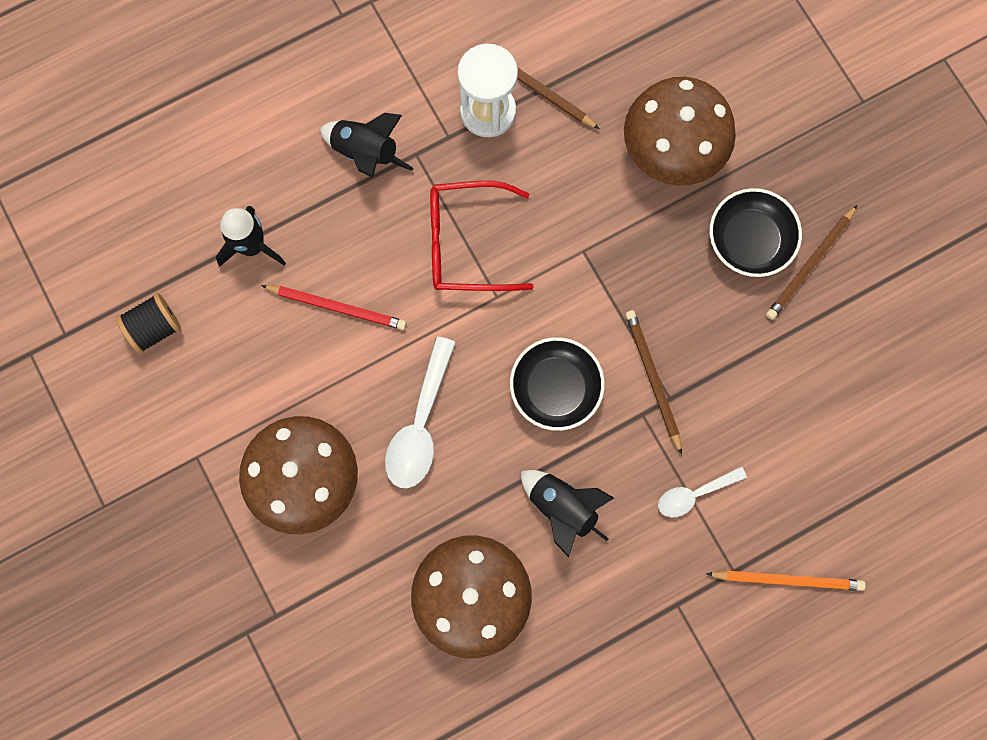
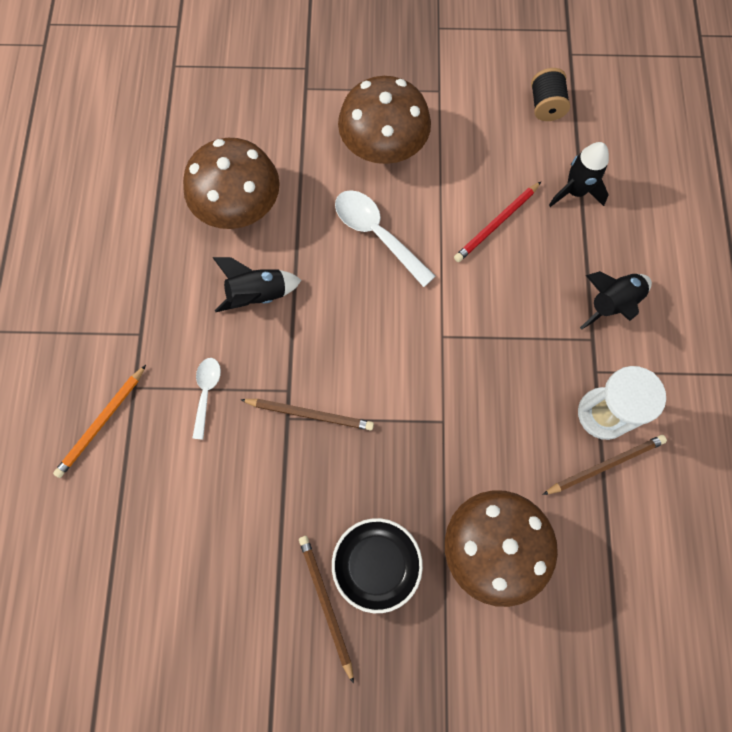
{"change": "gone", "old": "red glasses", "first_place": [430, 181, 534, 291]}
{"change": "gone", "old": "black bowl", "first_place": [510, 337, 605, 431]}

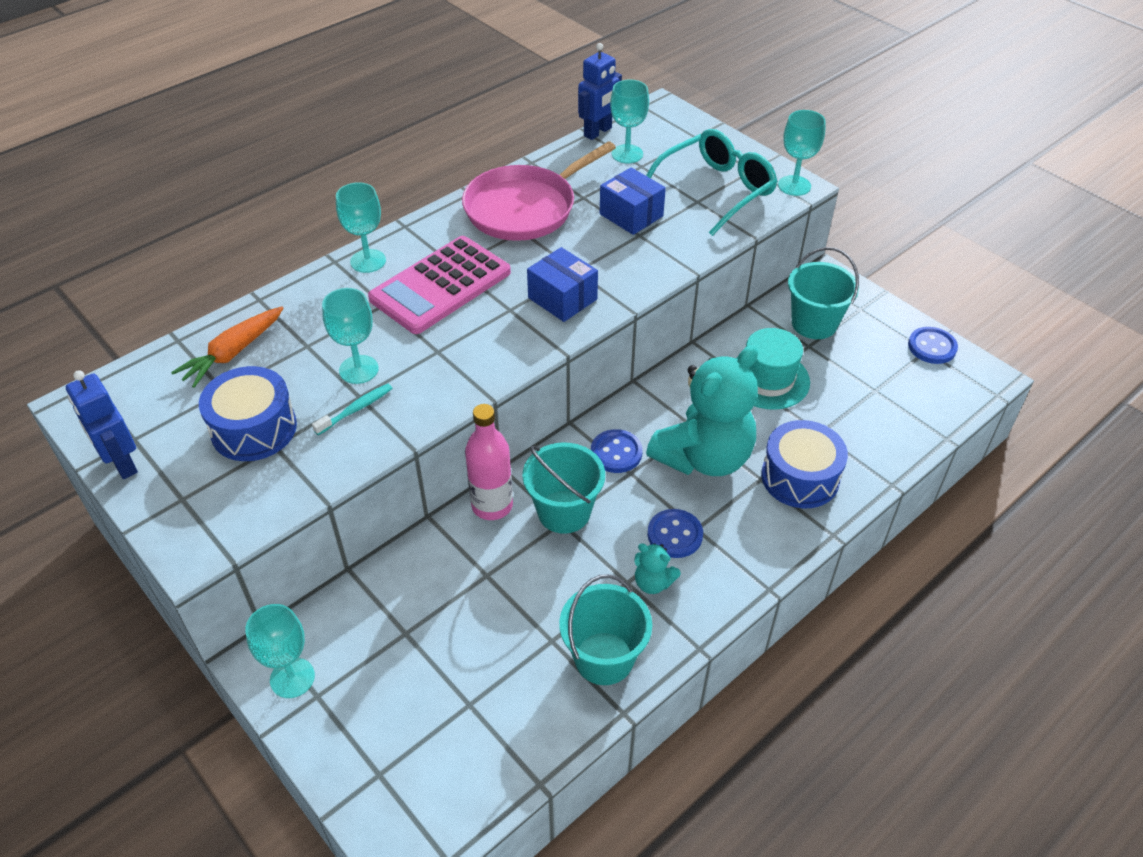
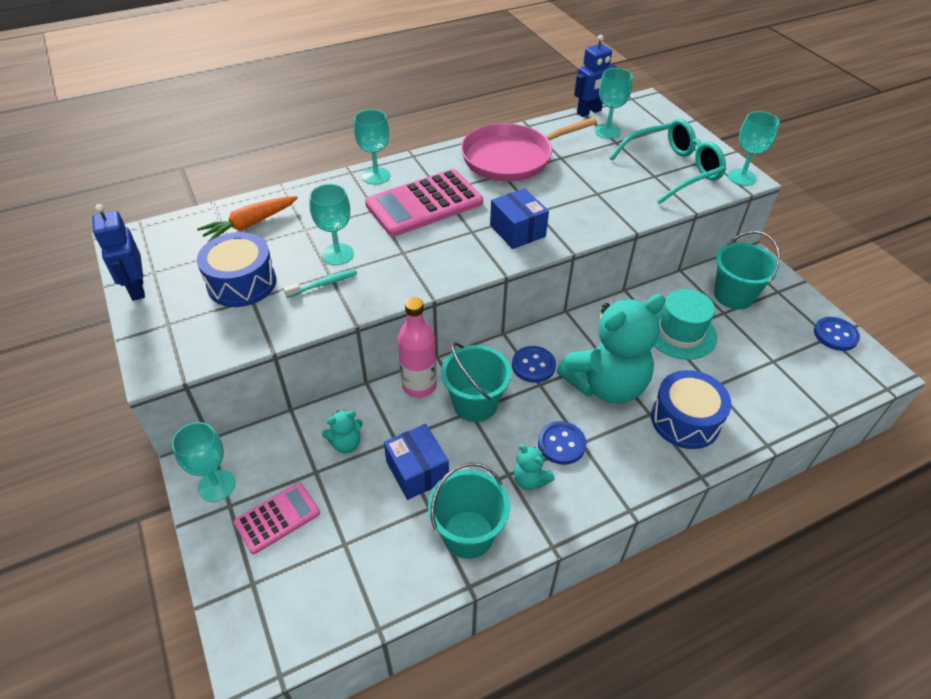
{"change": "new", "new": "pink calculator", "second_place": [234, 483, 320, 554]}
{"change": "new", "new": "turquoise teddy bear", "second_place": [322, 410, 363, 453]}
{"change": "shifted", "old": "blue box", "first_place": [600, 167, 666, 235], "second_place": [384, 424, 449, 500]}

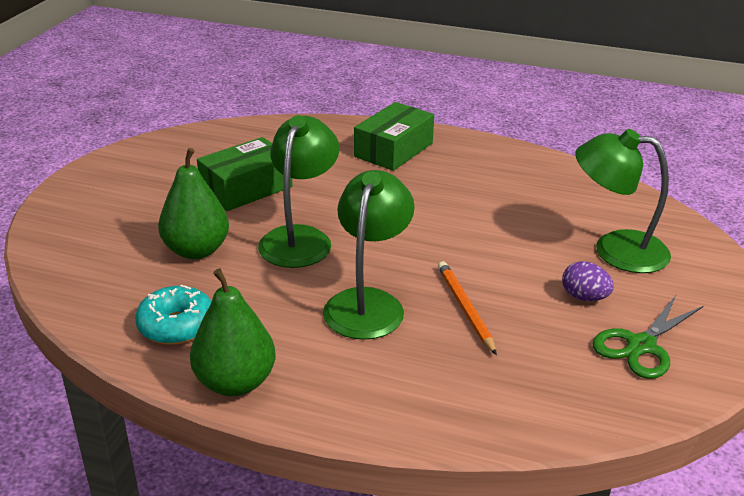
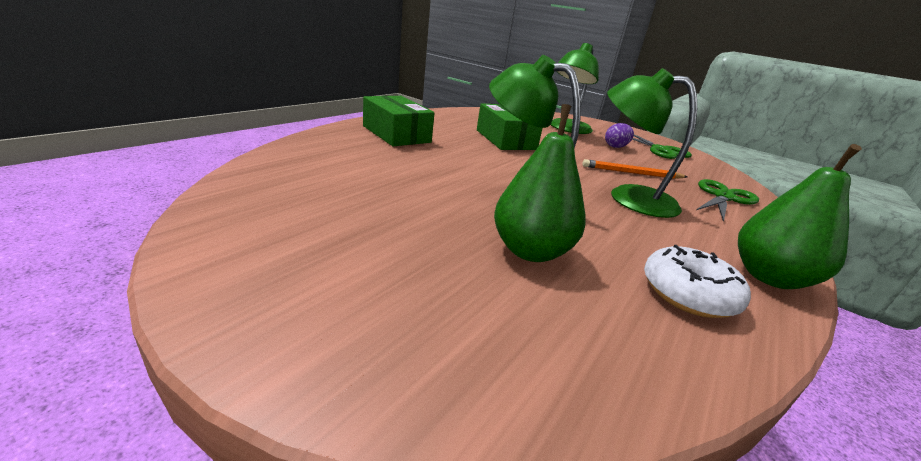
{"change": "shifted", "old": "green box", "first_place": [197, 137, 293, 211], "second_place": [477, 103, 543, 150]}
{"change": "repainted", "old": "turquoise donut", "new": "white donut", "first_place": [135, 284, 211, 345], "second_place": [644, 245, 751, 318]}
{"change": "new", "new": "green scissors", "second_place": [696, 179, 759, 221]}

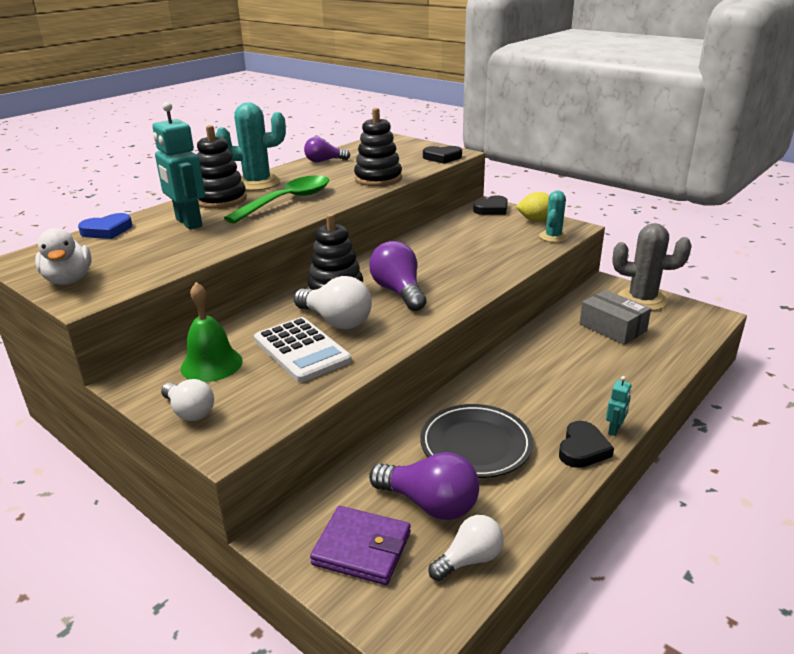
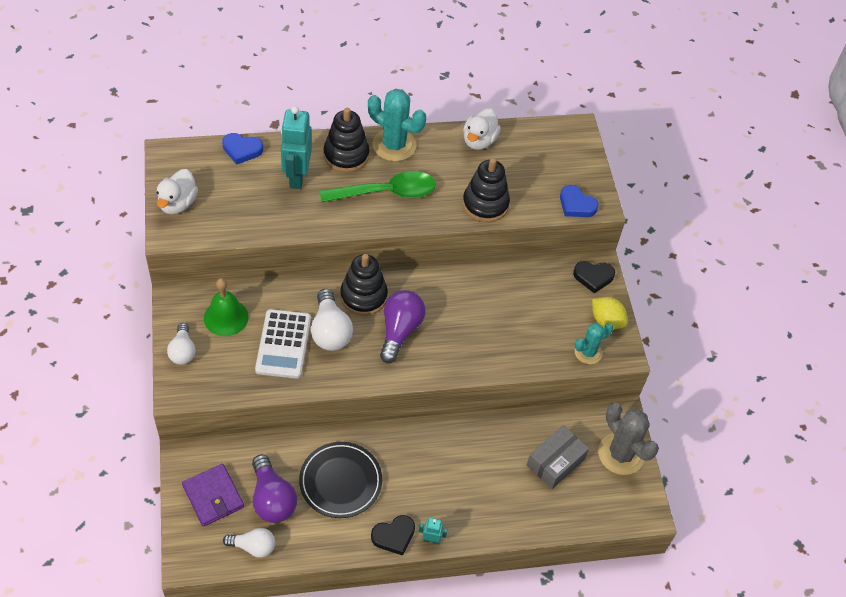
{"change": "rotated", "old": "turquoise robot", "first_place": [606, 376, 631, 436], "second_place": [419, 517, 448, 544], "degrees": -150}
{"change": "swapped", "old": "purple light bulb", "new": "white duck", "first_place": [304, 137, 350, 162], "second_place": [463, 108, 501, 150]}
{"change": "rotated", "old": "grey box", "first_place": [579, 290, 651, 345], "second_place": [527, 425, 589, 489], "degrees": 45}
{"change": "repainted", "old": "black heart", "new": "blue heart", "first_place": [423, 146, 462, 164], "second_place": [560, 185, 598, 217]}

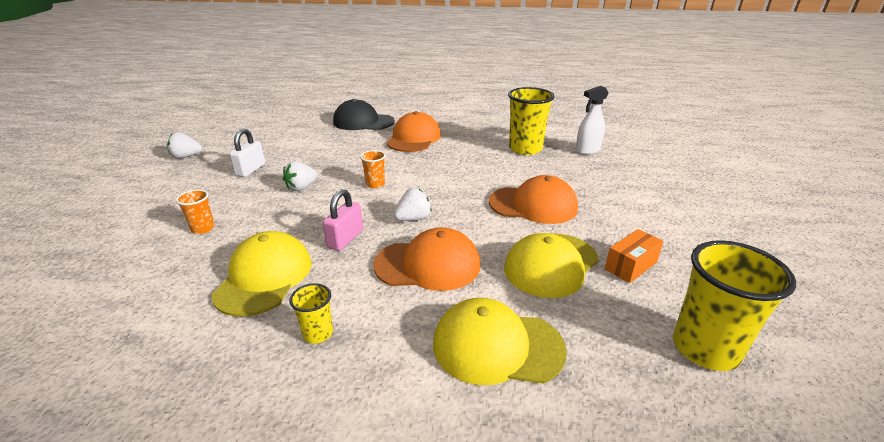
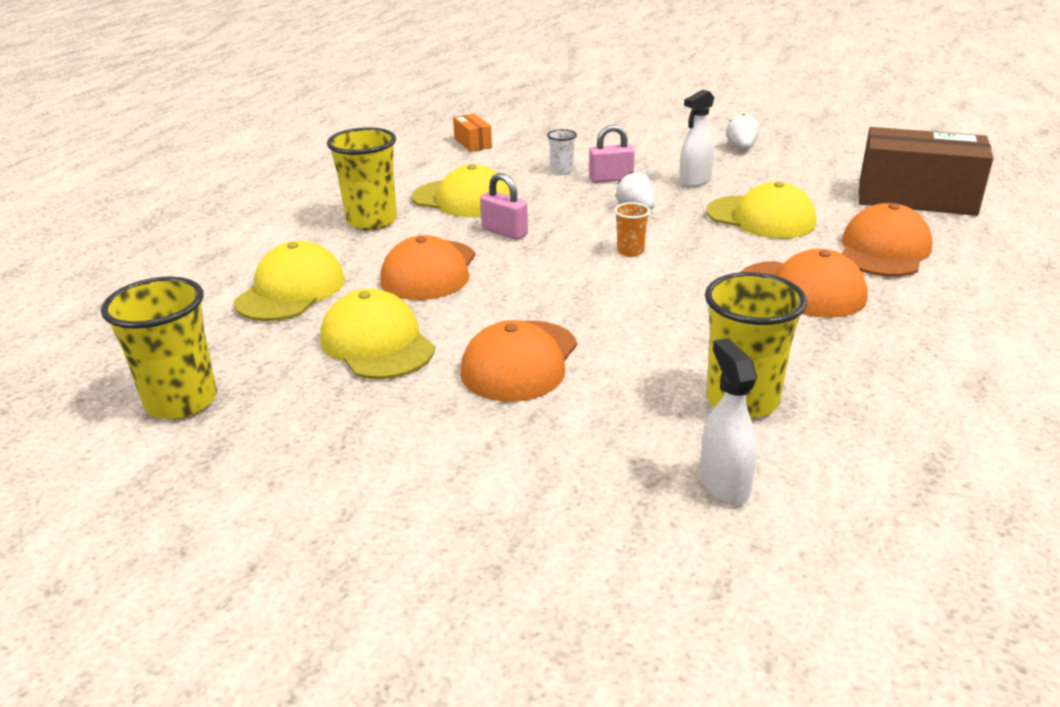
{"change": "scaled", "old": "yellow cup", "first_place": [289, 283, 333, 344], "second_place": [327, 127, 397, 230], "factor": 2.03}
{"change": "shifted", "old": "orange box", "first_place": [605, 229, 664, 283], "second_place": [453, 114, 492, 152]}
{"change": "repainted", "old": "orange cup", "new": "white cup", "first_place": [176, 189, 215, 234], "second_place": [547, 129, 577, 174]}
{"change": "new", "new": "pink padlock", "second_place": [589, 125, 635, 183]}
{"change": "swapped", "old": "white padlock", "new": "white spray bottle", "first_place": [229, 128, 265, 177], "second_place": [679, 90, 714, 187]}
{"change": "new", "new": "yellow cap", "second_place": [706, 182, 816, 239]}
{"change": "repainted", "old": "black cap", "new": "orange cap", "first_place": [333, 99, 395, 130], "second_place": [842, 203, 932, 277]}
{"change": "new", "new": "brown box", "second_place": [859, 127, 993, 216]}
{"change": "gone", "old": "white strawberry", "first_place": [394, 188, 432, 221]}

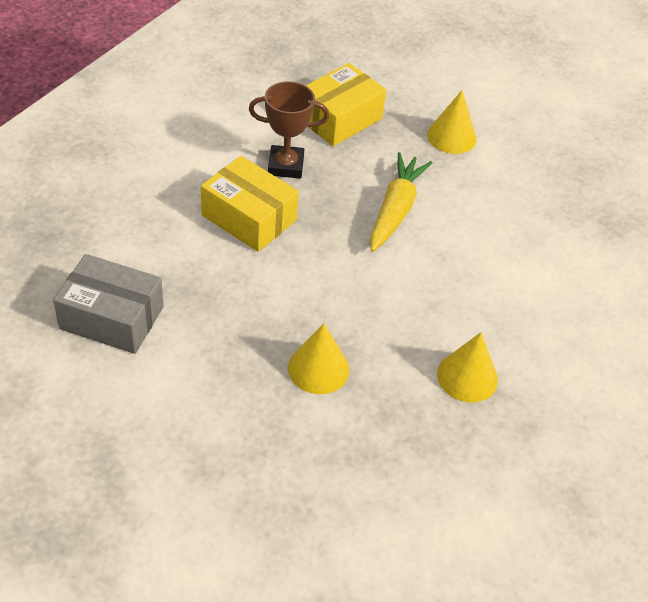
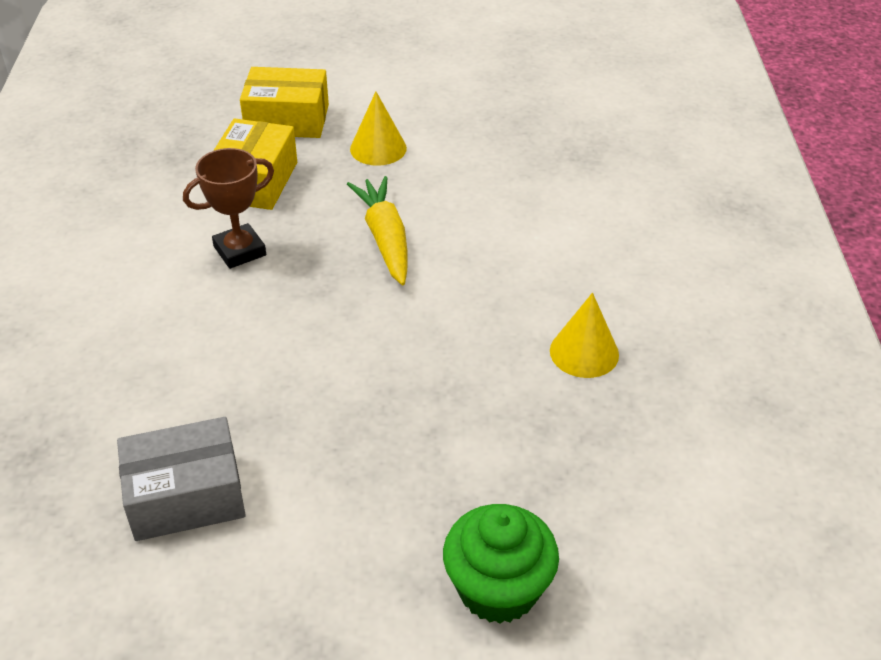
{"change": "shifted", "old": "yellow box", "first_place": [201, 156, 299, 252], "second_place": [240, 67, 329, 138]}
{"change": "new", "new": "green cupcake", "second_place": [443, 504, 559, 624]}
{"change": "gone", "old": "yellow cone", "first_place": [288, 323, 350, 394]}

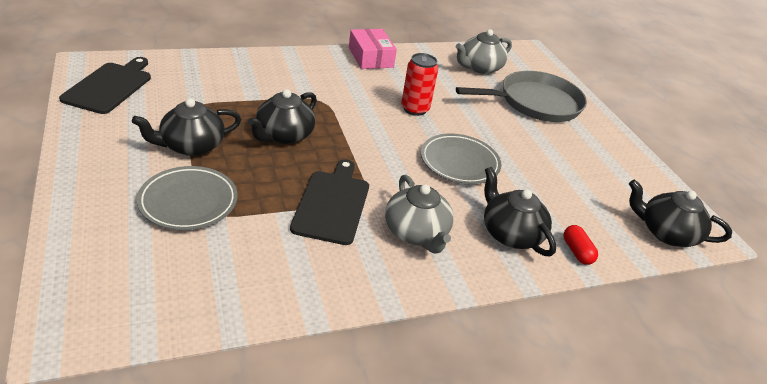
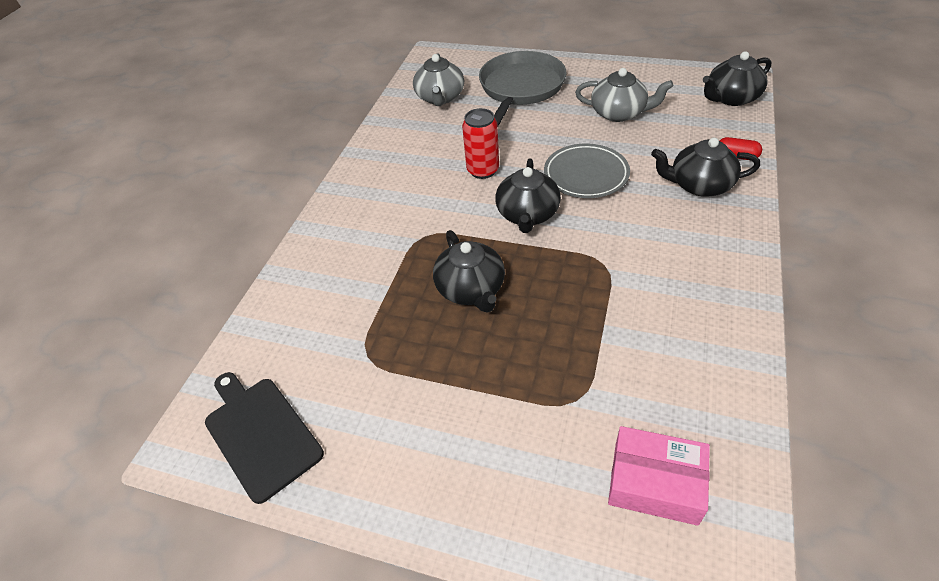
{"change": "shifted", "old": "black teapot", "first_place": [132, 98, 241, 156], "second_place": [495, 158, 561, 233]}
{"change": "shifted", "old": "grey teapot", "first_place": [385, 175, 454, 253], "second_place": [575, 68, 673, 122]}
{"change": "shifted", "old": "pink box", "first_place": [349, 29, 397, 69], "second_place": [608, 426, 710, 526]}
{"change": "gone", "old": "grey plate", "first_place": [137, 166, 237, 230]}
{"change": "gone", "old": "black cutting board", "first_place": [290, 159, 369, 245]}

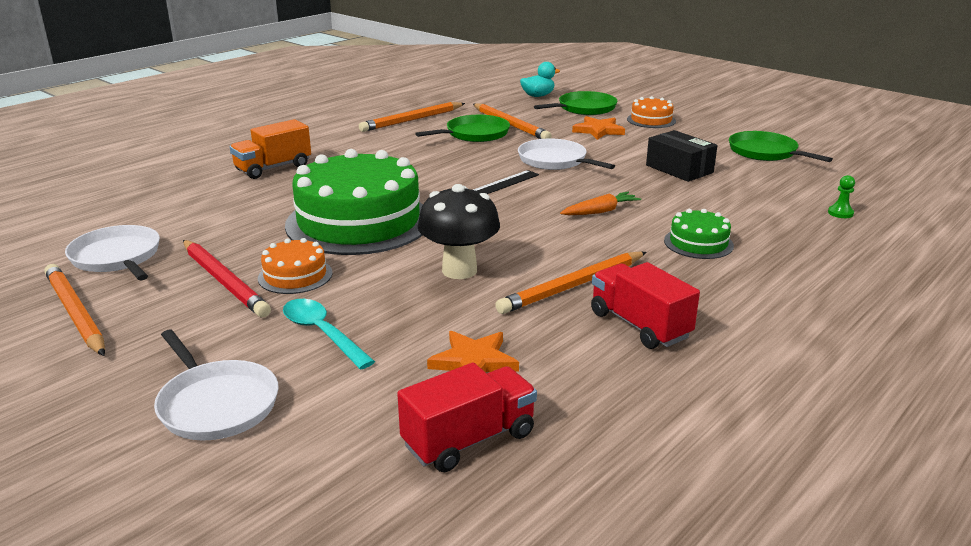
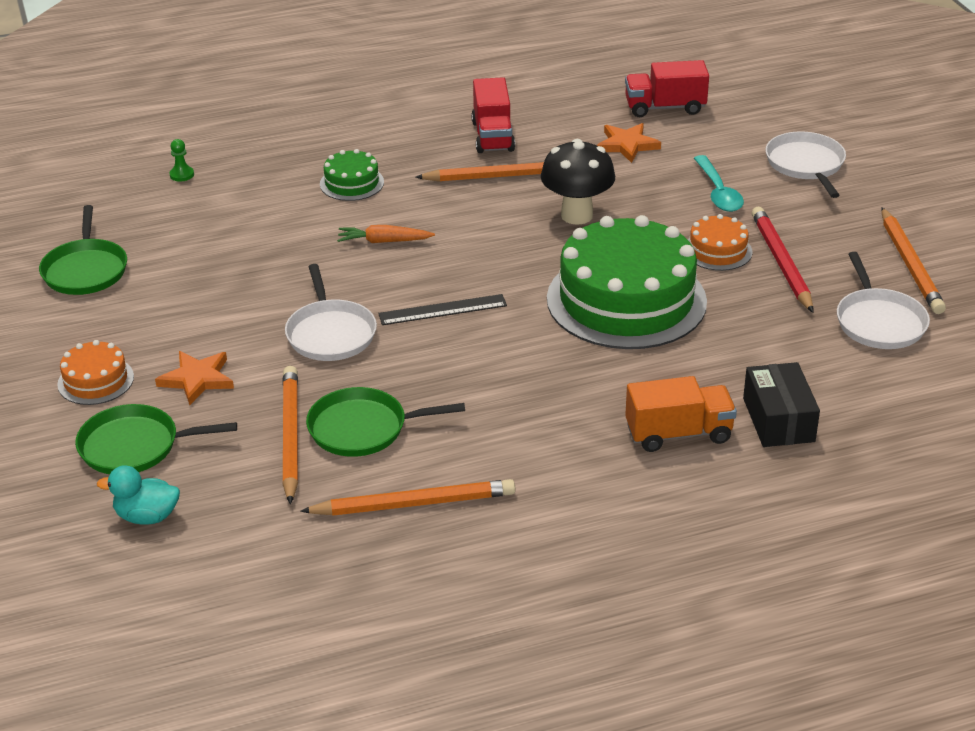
{"change": "shifted", "old": "black box", "first_place": [646, 130, 718, 182], "second_place": [743, 362, 820, 447]}

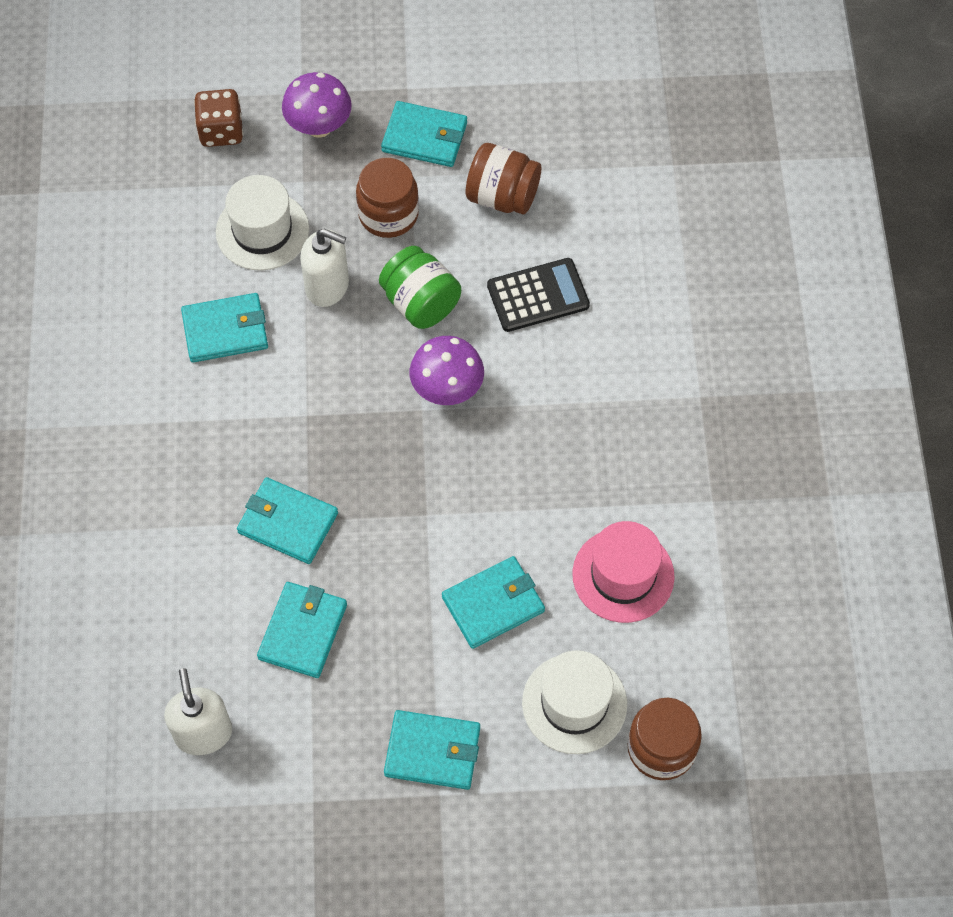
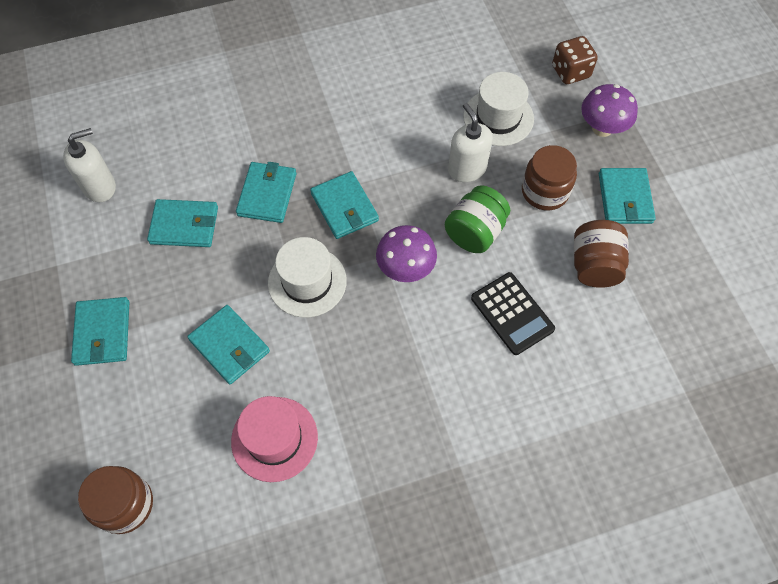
{"change": "shifted", "old": "white hat", "first_place": [522, 650, 627, 754], "second_place": [268, 237, 347, 318]}
{"change": "shifted", "old": "turquoise wallet", "first_place": [181, 293, 268, 363], "second_place": [310, 171, 379, 239]}
{"change": "rotated", "old": "white soap dispenser", "first_place": [300, 229, 349, 307], "second_place": [448, 103, 493, 182], "degrees": 150}

